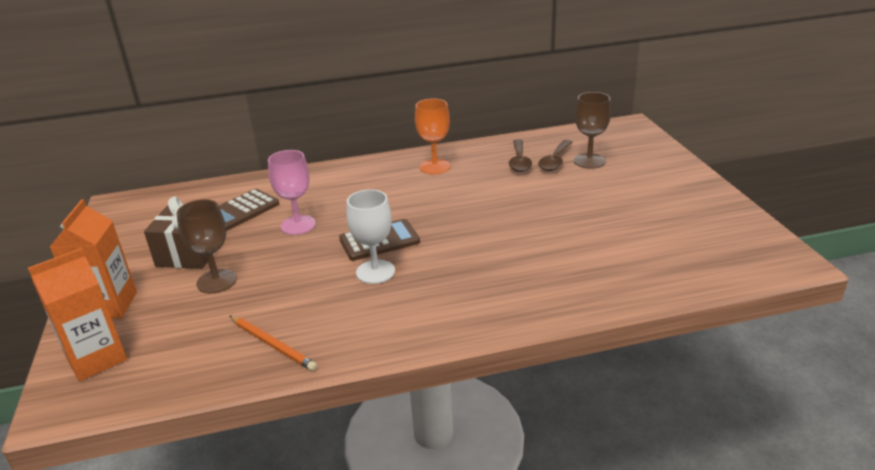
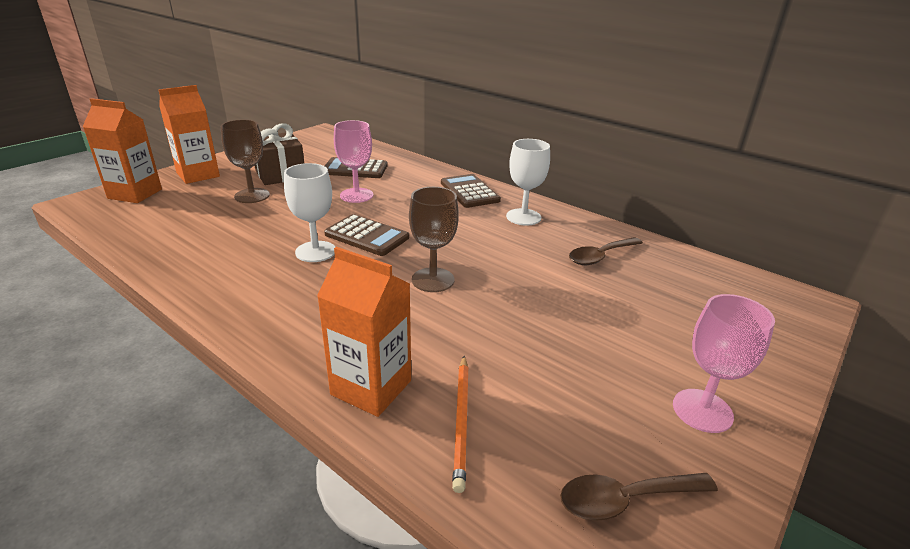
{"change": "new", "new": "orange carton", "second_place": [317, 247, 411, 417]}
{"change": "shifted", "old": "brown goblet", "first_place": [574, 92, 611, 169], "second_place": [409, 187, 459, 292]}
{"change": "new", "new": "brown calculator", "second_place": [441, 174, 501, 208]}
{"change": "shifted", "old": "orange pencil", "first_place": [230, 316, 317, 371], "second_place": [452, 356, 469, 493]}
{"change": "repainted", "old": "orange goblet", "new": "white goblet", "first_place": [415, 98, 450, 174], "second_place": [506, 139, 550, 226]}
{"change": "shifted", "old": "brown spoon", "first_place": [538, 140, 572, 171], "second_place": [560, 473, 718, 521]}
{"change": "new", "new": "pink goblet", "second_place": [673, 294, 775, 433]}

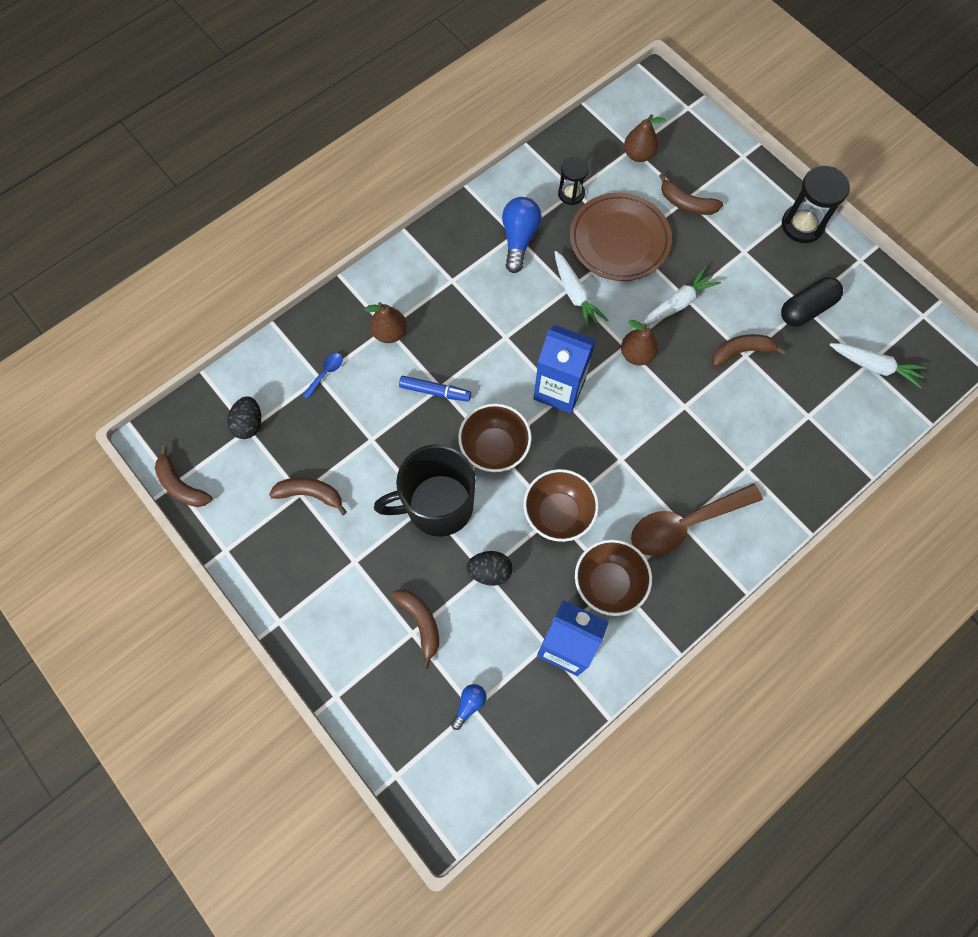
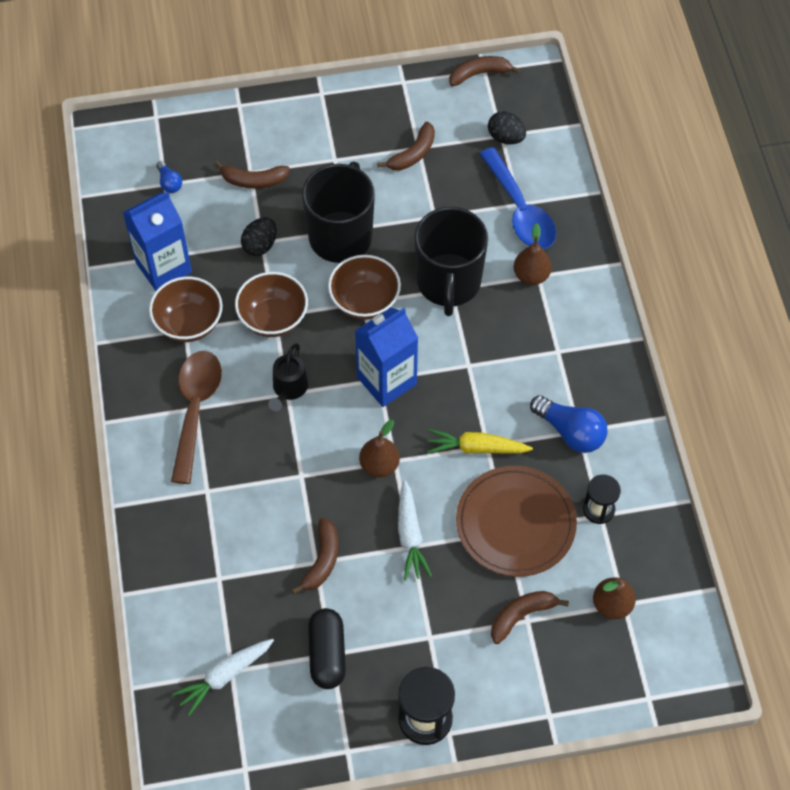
{"change": "new", "new": "black watering can", "second_place": [268, 343, 308, 411]}
{"change": "swapped", "old": "blue marker", "new": "black mug", "first_place": [399, 376, 471, 402], "second_place": [414, 207, 488, 316]}
{"change": "repainted", "old": "white carrot", "new": "yellow carrot", "first_place": [555, 251, 608, 330], "second_place": [427, 429, 533, 454]}
{"change": "scaled", "old": "blue spoon", "first_place": [302, 353, 343, 399], "second_place": [479, 147, 556, 249], "factor": 2.39}

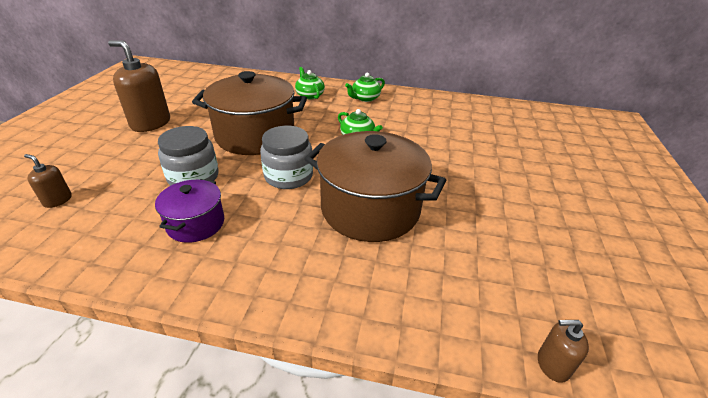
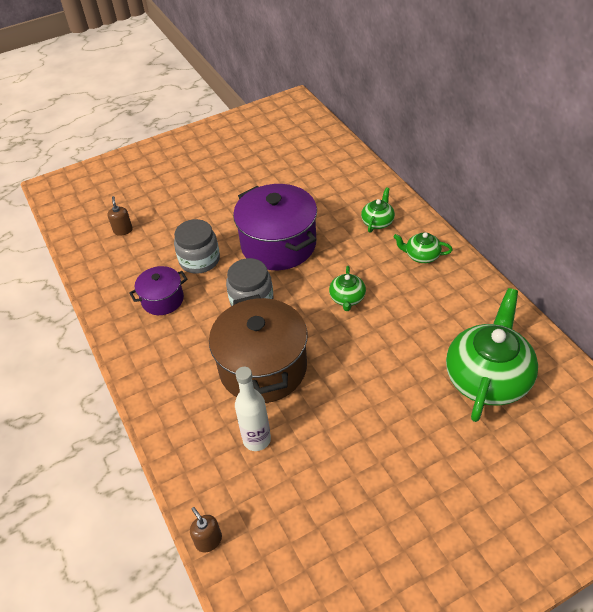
{"change": "repainted", "old": "brown pot", "new": "purple pot", "first_place": [192, 71, 307, 155], "second_place": [233, 184, 317, 270]}
{"change": "new", "new": "white bottle", "second_place": [235, 367, 271, 451]}
{"change": "new", "new": "green teapot", "second_place": [446, 288, 538, 422]}
{"change": "gone", "old": "brown soap dispenser", "first_place": [108, 40, 170, 132]}

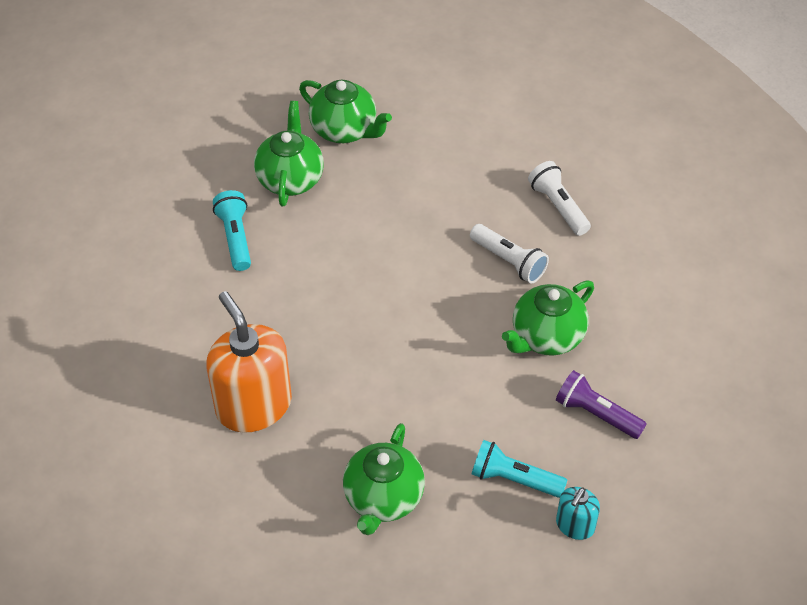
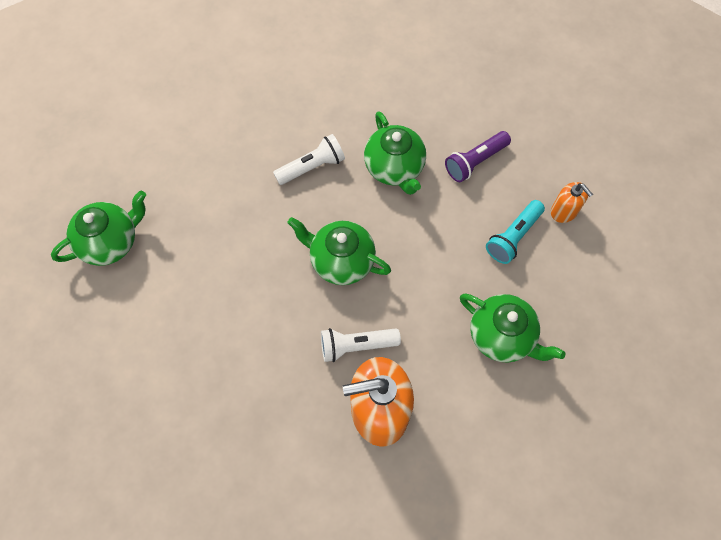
{"change": "shifted", "old": "green teapot", "first_place": [254, 101, 324, 206], "second_place": [288, 217, 391, 285]}
{"change": "shifted", "old": "white flashlight", "first_place": [528, 161, 591, 236], "second_place": [321, 328, 401, 362]}
{"change": "repainted", "old": "turquoise soap dispenser", "new": "orange soap dispenser", "first_place": [556, 487, 600, 540], "second_place": [551, 182, 593, 223]}
{"change": "gone", "old": "turquoise flashlight", "first_place": [213, 190, 251, 271]}

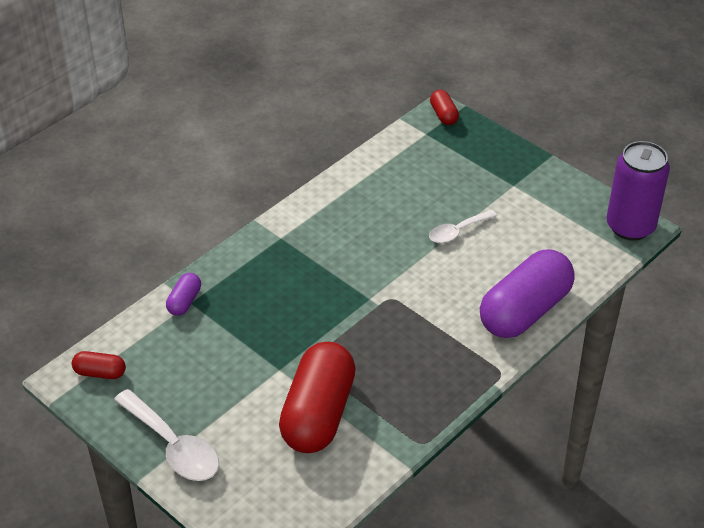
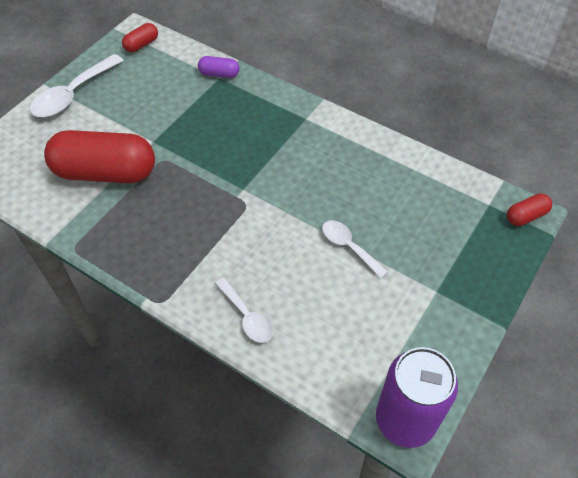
{"change": "rotated", "old": "red capsule", "first_place": [72, 351, 126, 379], "second_place": [122, 23, 158, 52], "degrees": 45}
{"change": "swapped", "old": "purple capsule", "new": "white spoon", "first_place": [480, 249, 575, 338], "second_place": [215, 277, 273, 343]}

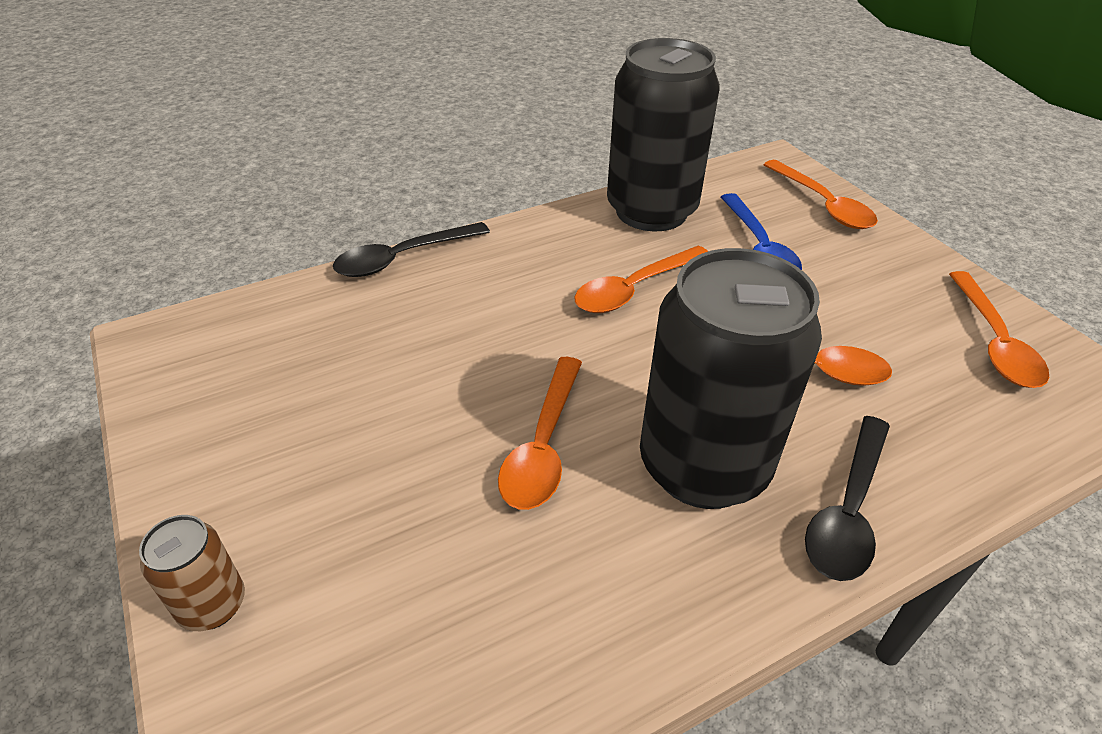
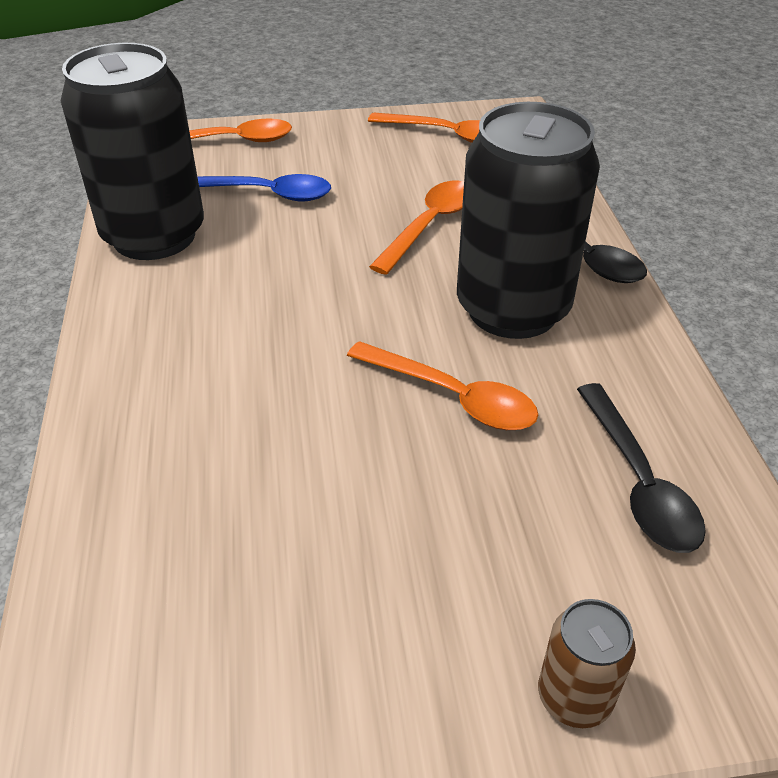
{"change": "shifted", "old": "black spoon", "first_place": [333, 222, 490, 277], "second_place": [577, 383, 706, 553]}
{"change": "gone", "old": "orange spoon", "first_place": [574, 246, 708, 313]}

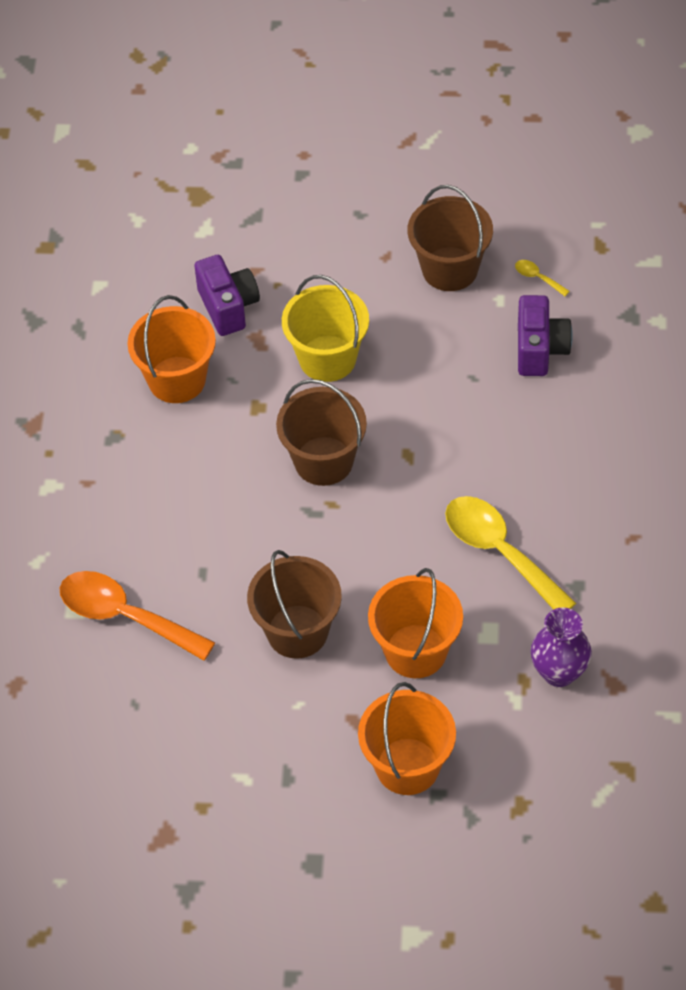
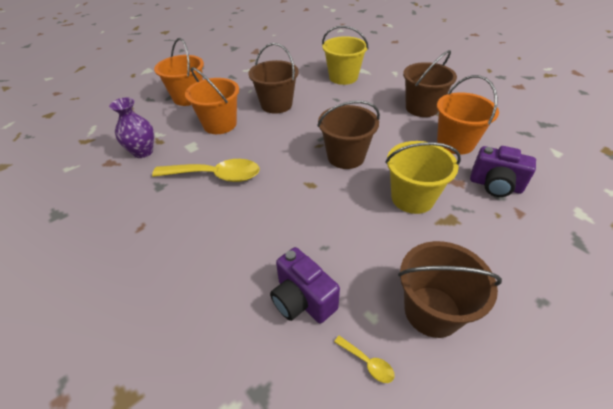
{"change": "swapped", "old": "orange spoon", "new": "yellow bucket", "first_place": [60, 571, 215, 661], "second_place": [322, 26, 369, 85]}
{"change": "rotated", "old": "yellow spoon", "first_place": [515, 260, 570, 296], "second_place": [334, 336, 395, 383], "degrees": 45}
{"change": "new", "new": "brown bucket", "second_place": [403, 50, 457, 117]}

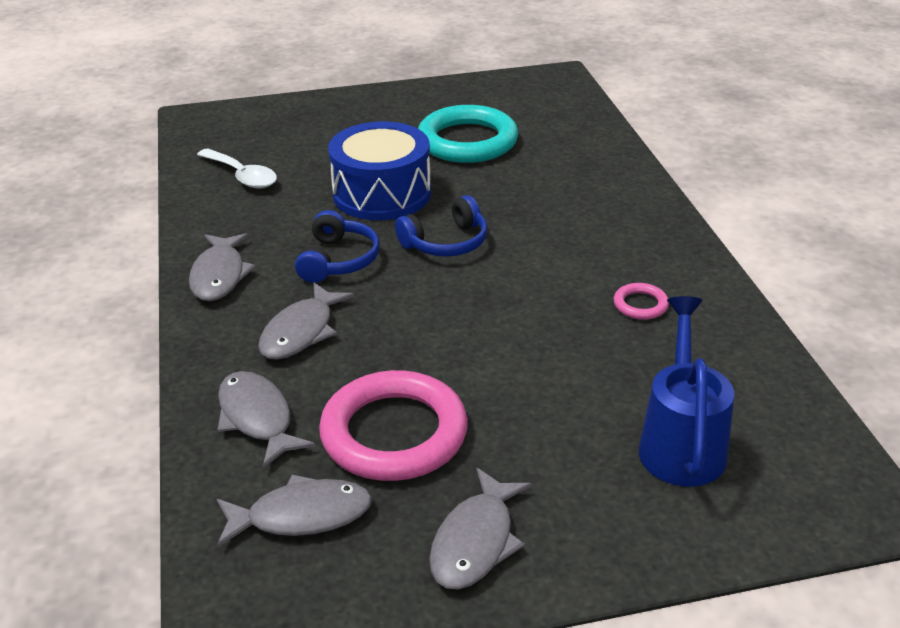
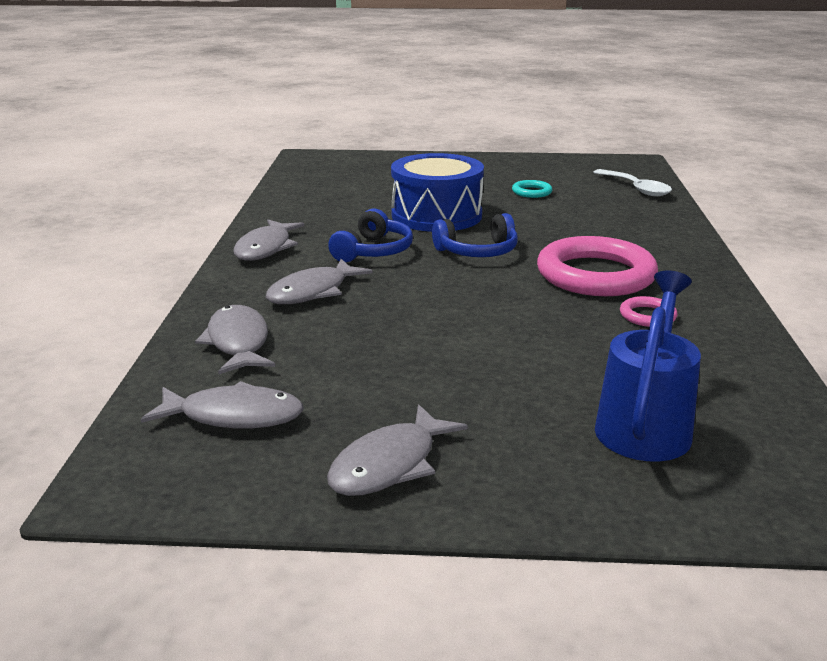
{"change": "scaled", "old": "turquoise ring", "first_place": [418, 105, 518, 163], "second_place": [512, 180, 552, 198], "factor": 0.43}
{"change": "shifted", "old": "pink ring", "first_place": [319, 370, 468, 481], "second_place": [537, 236, 658, 296]}
{"change": "shifted", "old": "white spoon", "first_place": [197, 148, 277, 189], "second_place": [593, 169, 672, 196]}

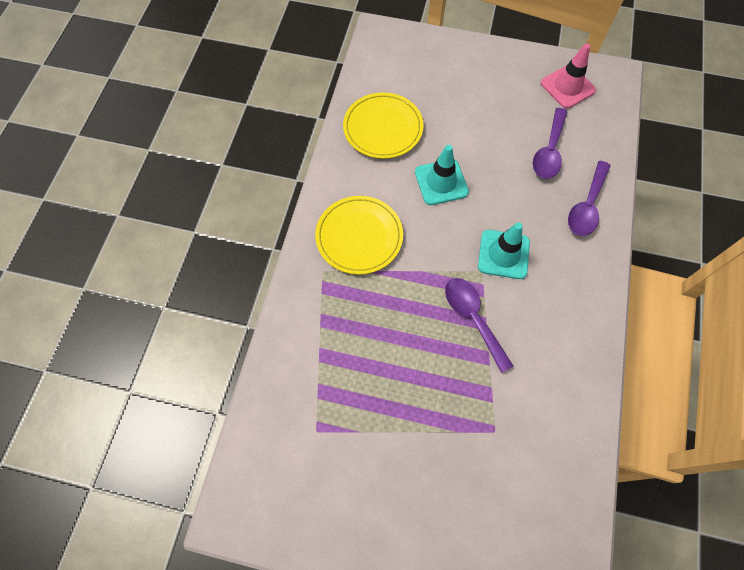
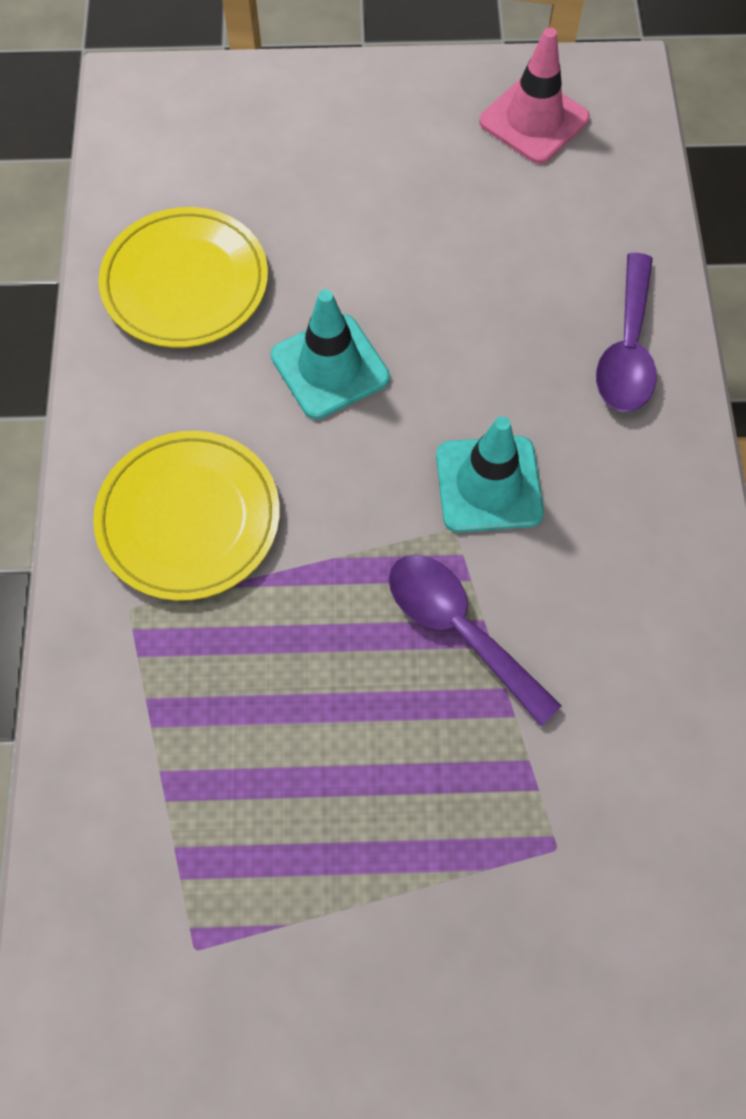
{"change": "gone", "old": "purple spoon", "first_place": [533, 108, 568, 179]}

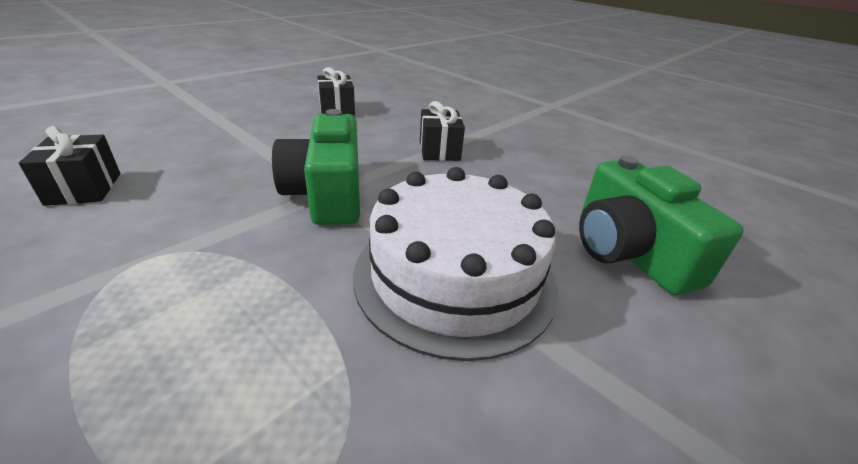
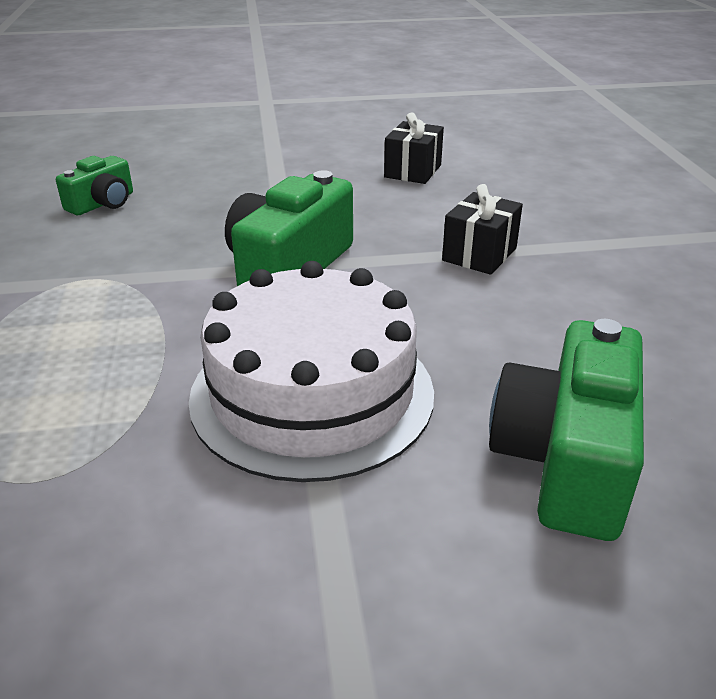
{"change": "swapped", "old": "black gift", "new": "green camera", "first_place": [19, 126, 120, 206], "second_place": [56, 156, 133, 215]}

